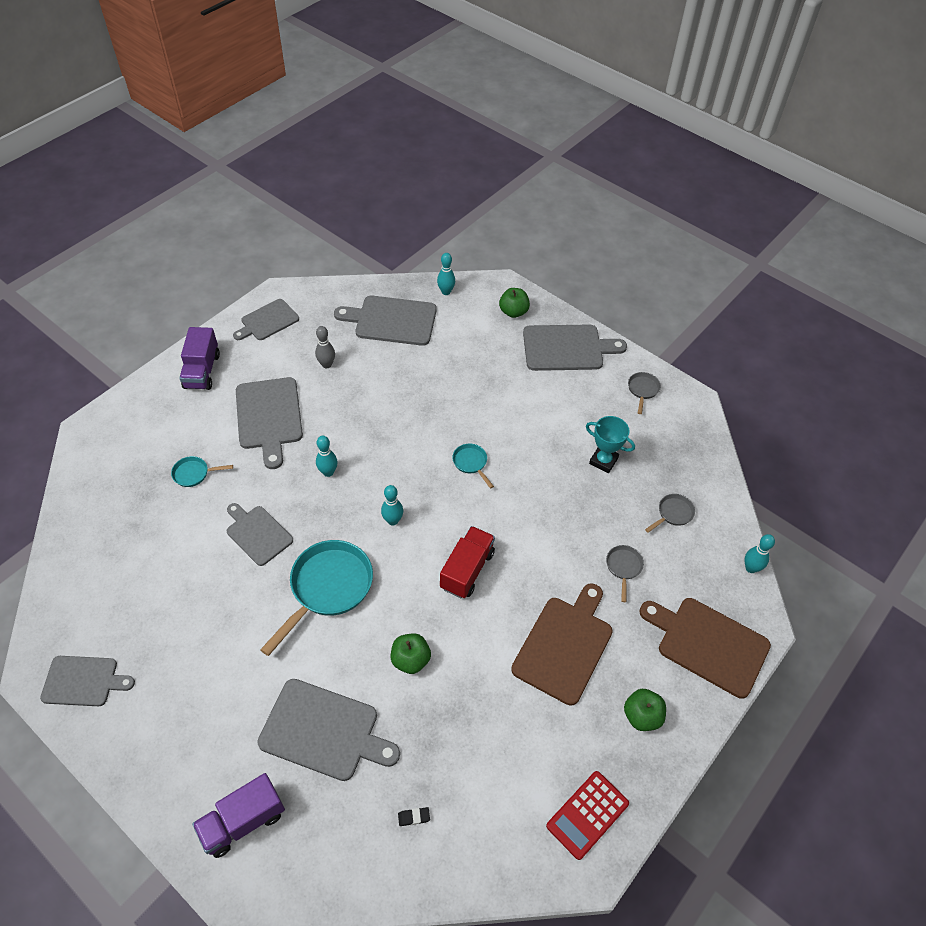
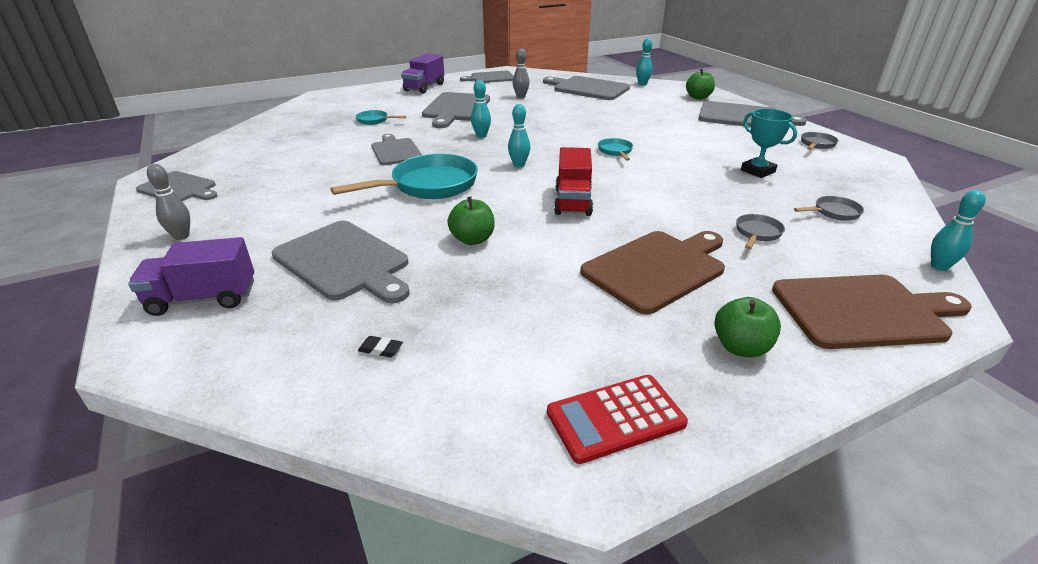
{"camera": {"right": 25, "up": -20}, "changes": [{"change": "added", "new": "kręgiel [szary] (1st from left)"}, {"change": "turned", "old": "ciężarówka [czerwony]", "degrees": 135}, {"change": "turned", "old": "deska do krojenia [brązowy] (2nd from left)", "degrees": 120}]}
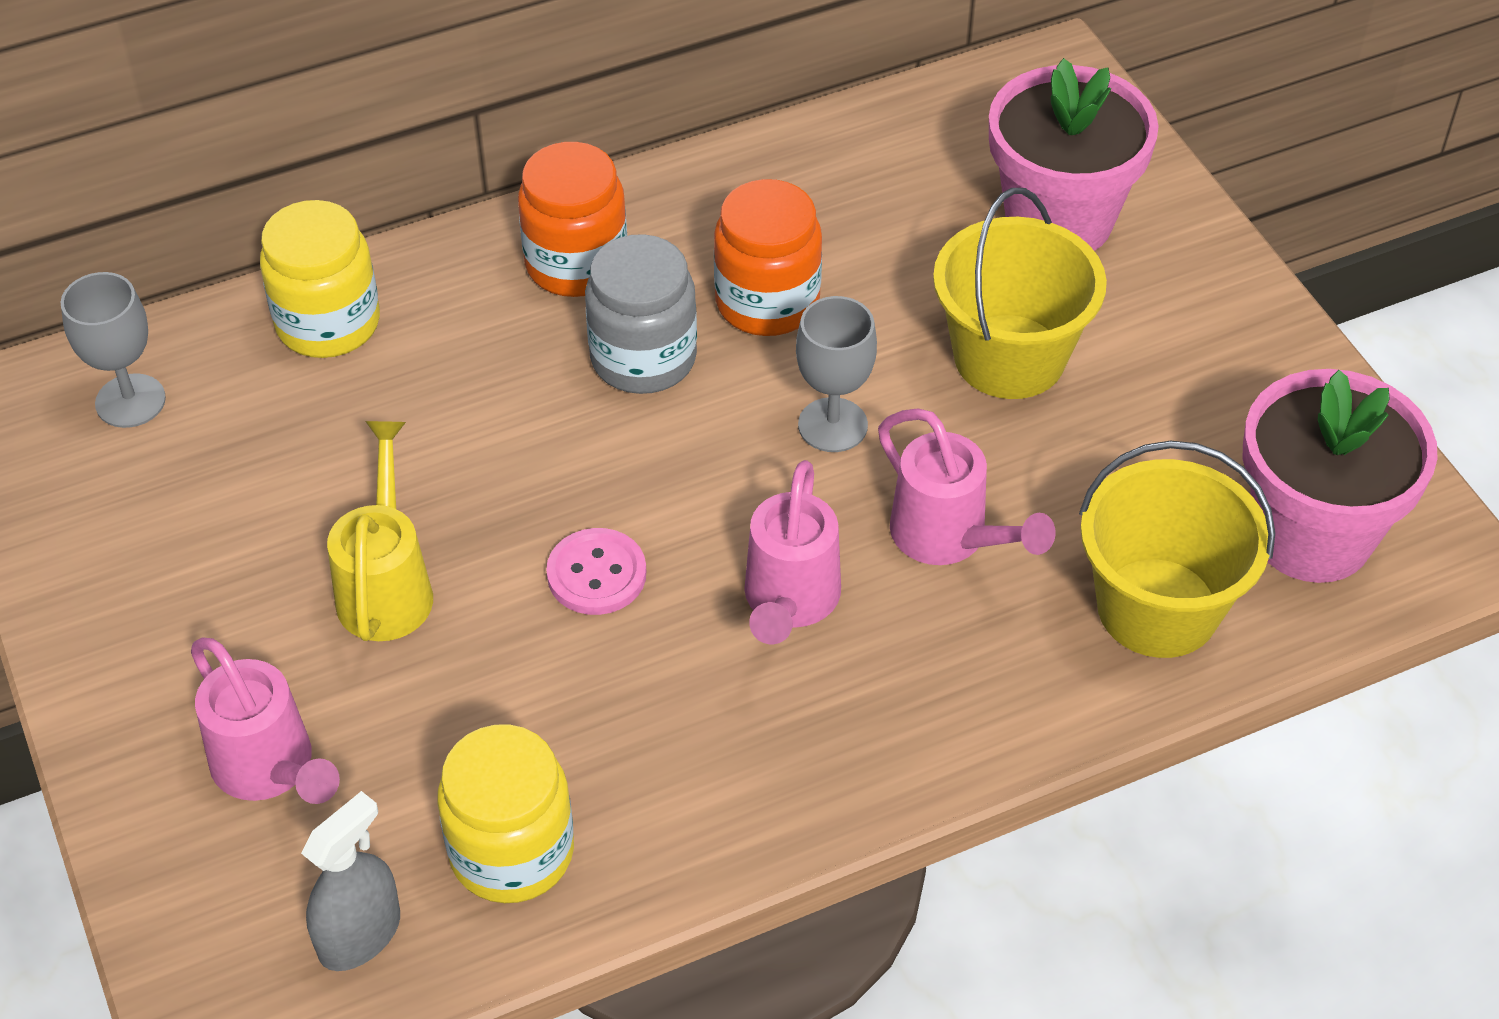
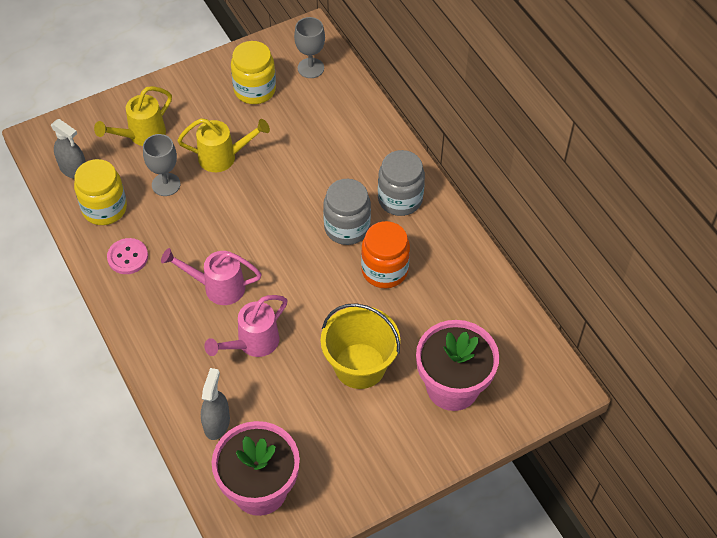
{"camera": {"right": 85, "up": 5}, "changes": [{"change": "moved", "old": "słoik [żółty] (1st from left in the first image)", "new": "słoik [żółty] (2nd from left)"}, {"change": "moved", "old": "guzik [różowy]"}, {"change": "moved", "old": "kielich [szary] (2nd from left in the first image)", "new": "kielich [szary] (1st from left)"}, {"change": "replaced", "old": "wiadro [żółty] (2nd from left)", "new": "spryskiwacz [szary] (2nd from left)"}, {"change": "recoloured", "old": "konewka [różowy] (1st from left)", "new": "konewka [żółty] (1st from left)"}, {"change": "recoloured", "old": "słoik [pomarańczowy] (1st from left)", "new": "słoik [szary] (2nd from left)"}]}
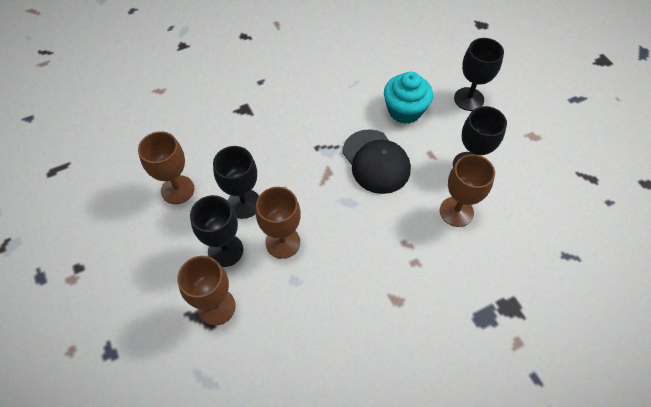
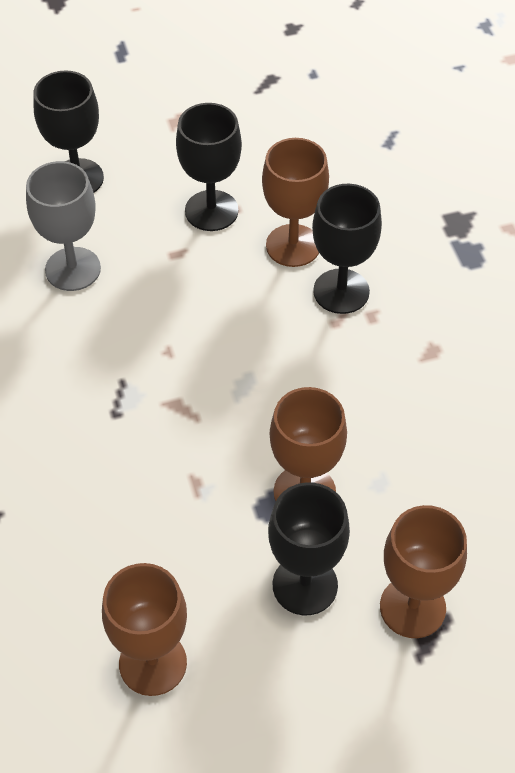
{"camera": {"right": -80, "up": -5}, "changes": [{"change": "removed", "old": "czapka [czarny]"}, {"change": "moved", "old": "kielich [czarny] (2nd from left in the first image)", "new": "kielich [czarny] (4th from left)"}, {"change": "replaced", "old": "muffinka [turkusowy]", "new": "kielich [szary]"}]}
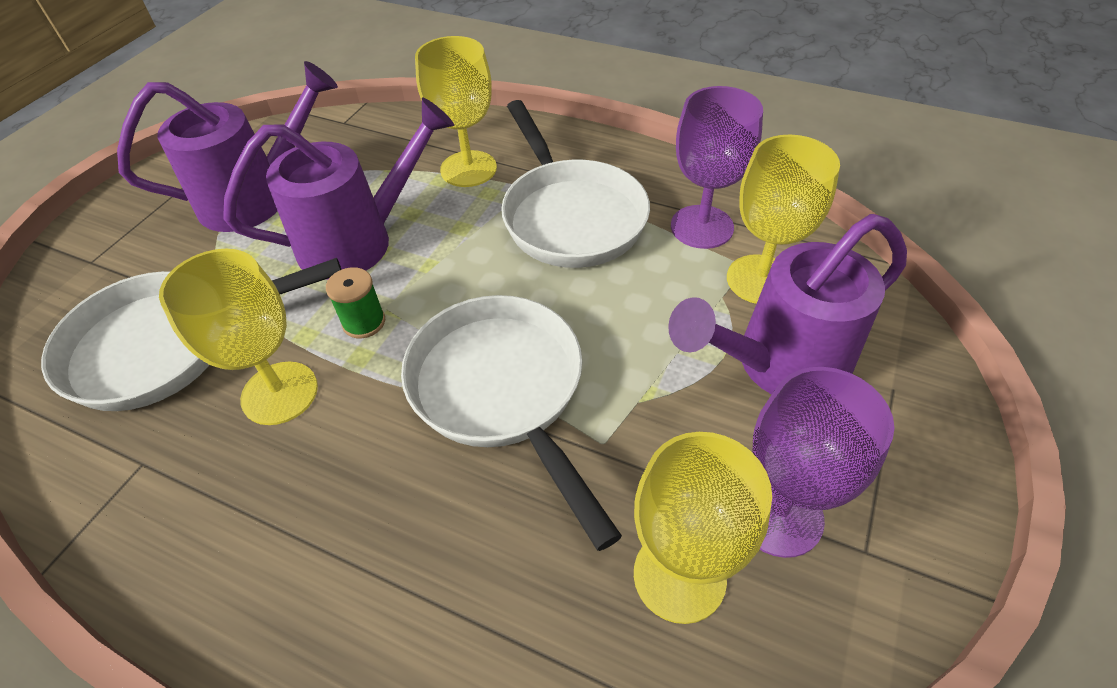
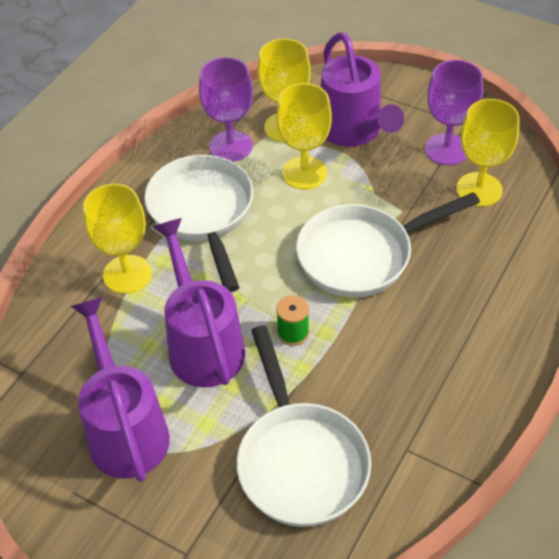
{"camera": {"right": -85, "up": 0}, "changes": [{"change": "moved", "old": "kielich [żółty] (1st from left in the first image)", "new": "kielich [żółty] (3rd from left)"}, {"change": "turned", "old": "patelnia [biały] (3rd from left in the first image)", "degrees": -90}]}
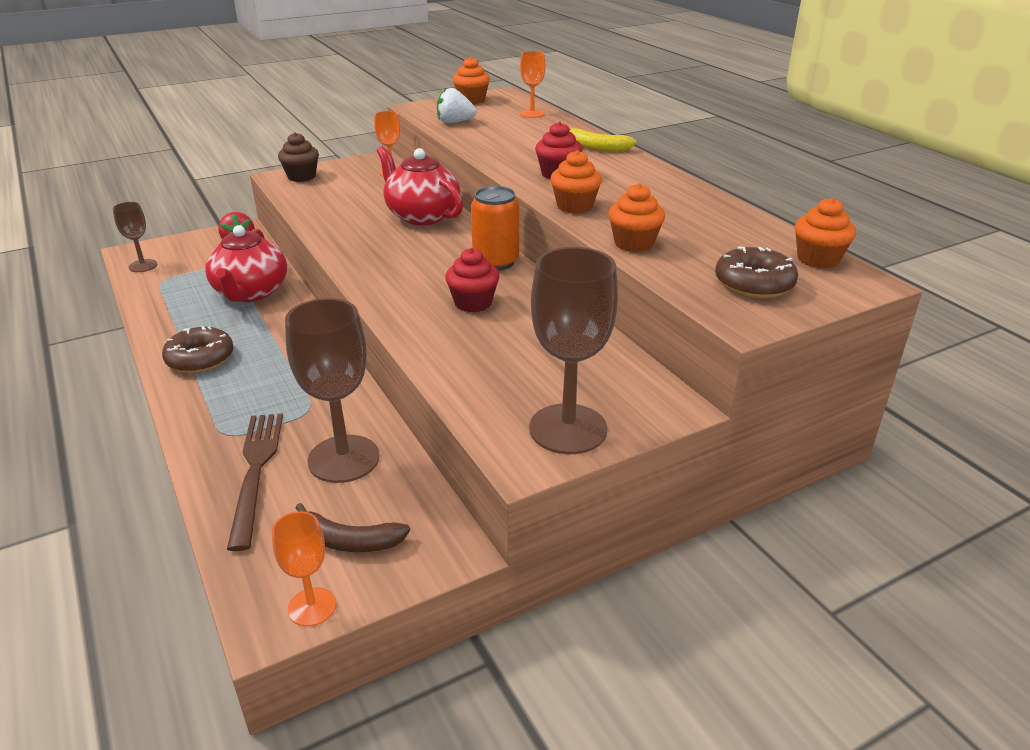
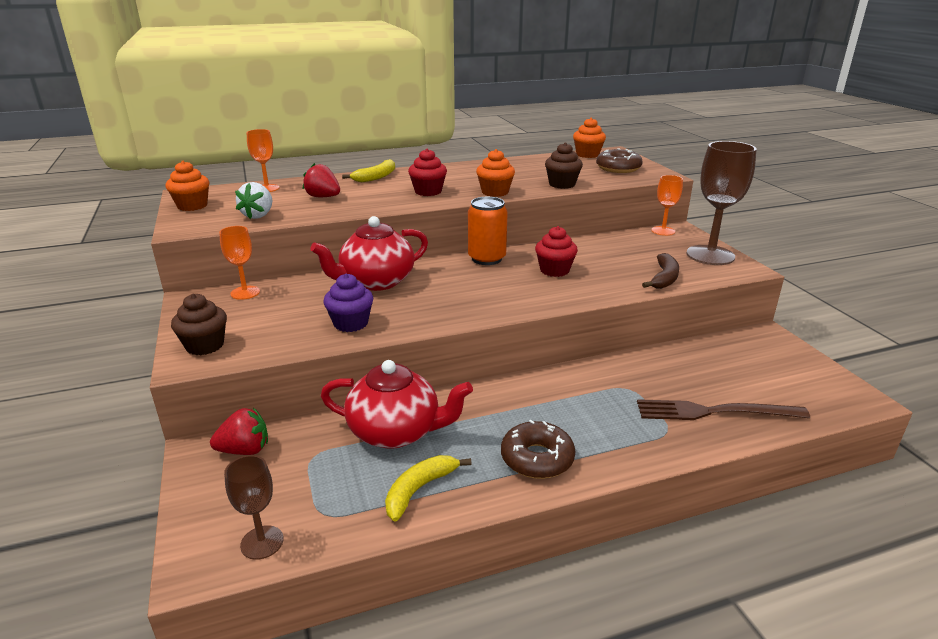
{"camera": {"right": -80, "up": -5}, "changes": [{"change": "removed", "old": "kielich [brązowy] (2nd from left)"}, {"change": "added", "new": "truskawka [czerwony] (2nd from left)"}, {"change": "added", "new": "muffinka [fioletowy]"}, {"change": "added", "new": "banan [żółty] (2nd from left)"}, {"change": "moved", "old": "kielich [pomarańczowy] (1st from left in the first image)", "new": "kielich [pomarańczowy] (3rd from left)"}, {"change": "moved", "old": "banan [brązowy]"}, {"change": "recoloured", "old": "muffinka [pomarańczowy] (3rd from left)", "new": "muffinka [brązowy] (2nd from left)"}]}
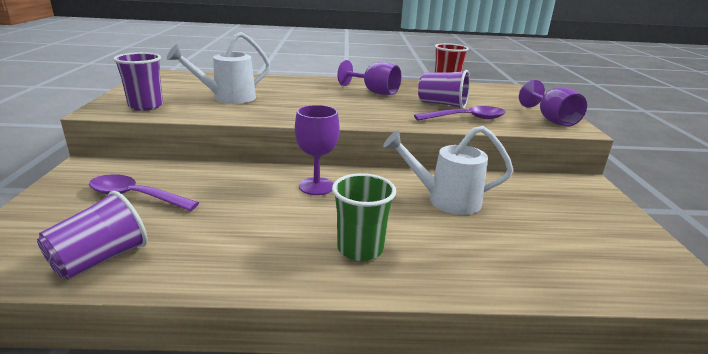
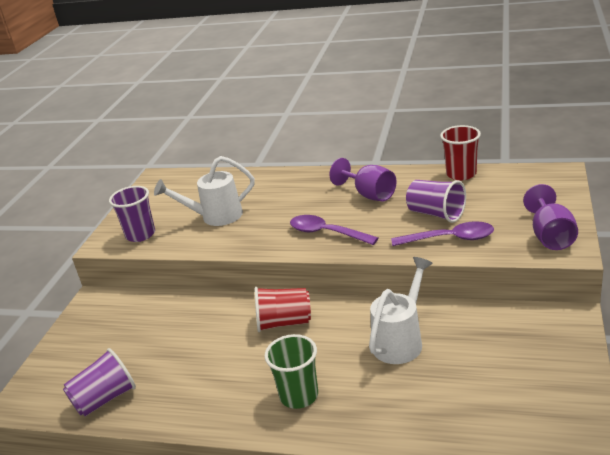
{"camera": {"right": 20, "up": 5}, "changes": [{"change": "moved", "old": "łyżka [fioletowy] (1st from left)"}, {"change": "replaced", "old": "kielich [fioletowy] (1st from left)", "new": "szklanka [czerwony] (1st from left)"}, {"change": "turned", "old": "konewka [biały] (2nd from left)", "degrees": 105}]}
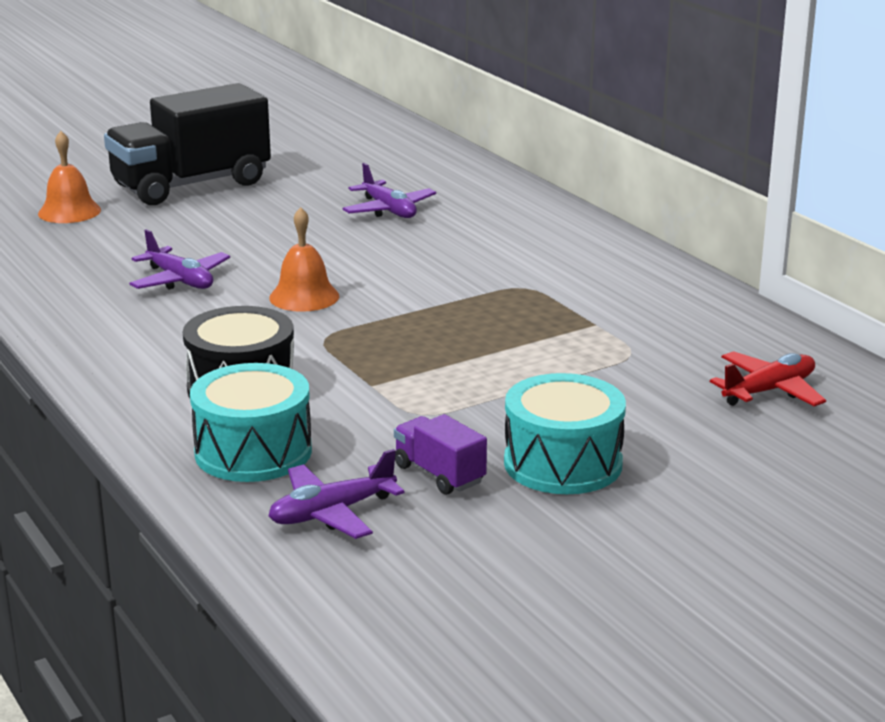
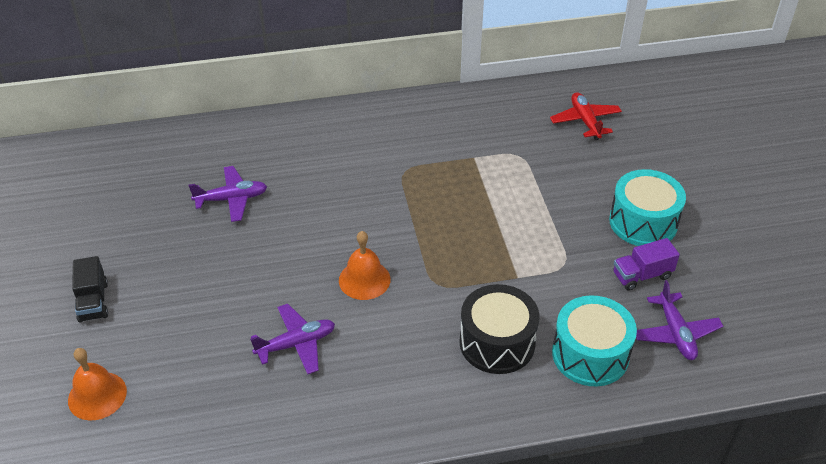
{"camera": {"right": -70, "up": 20}, "changes": [{"change": "resized", "old": "ciężarówka [czarny]", "factor": 0.44}]}
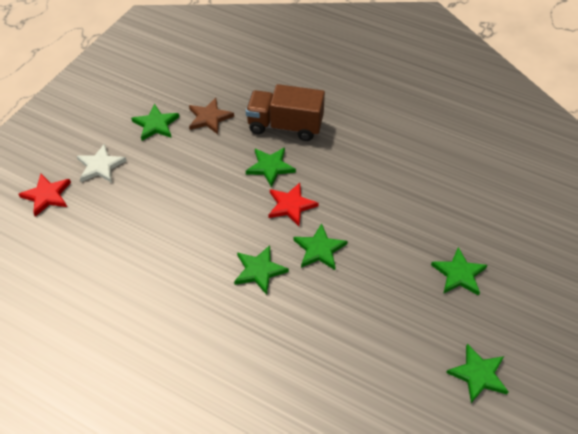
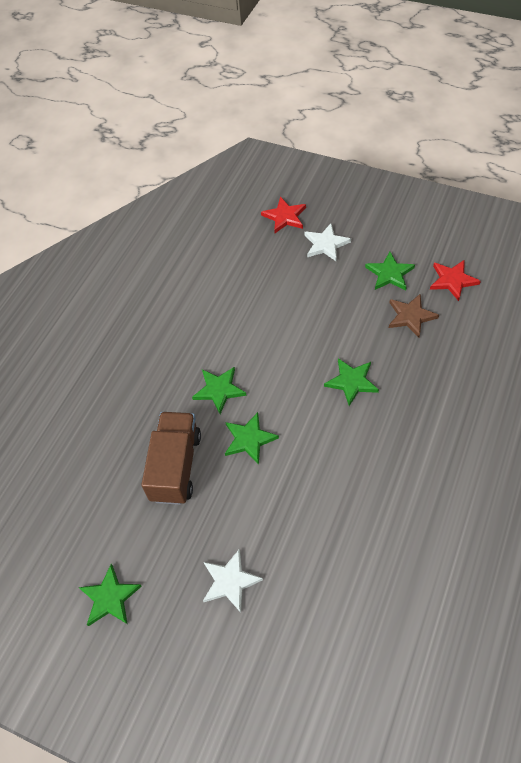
{"camera": {"right": 90, "up": 5}, "changes": [{"change": "moved", "old": "ciężarówka [brązowy]"}, {"change": "moved", "old": "gwiazda [czerwony] (2nd from left)"}, {"change": "recoloured", "old": "gwiazda [zielony] (5th from left)", "new": "gwiazda [biały] (1st from left)"}]}
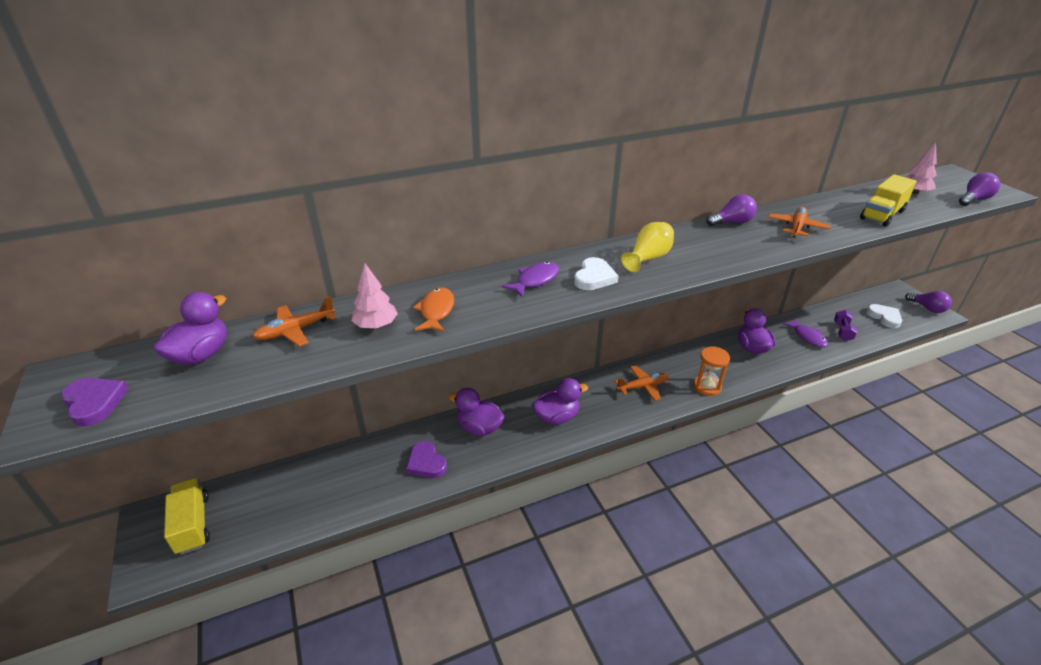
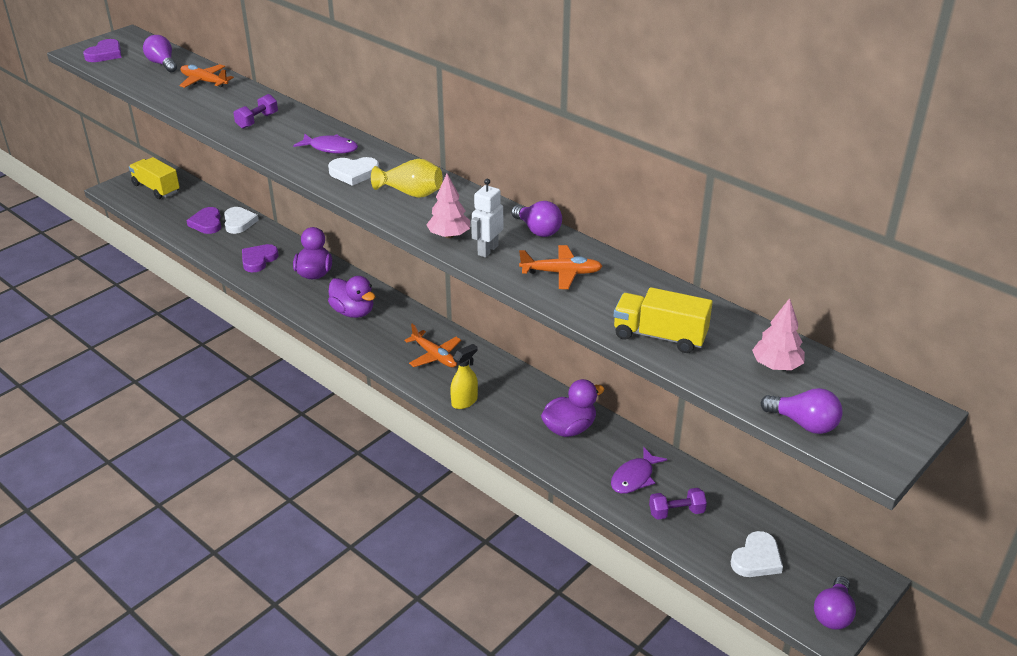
{"camera": {"right": 65, "up": 0}, "changes": [{"change": "added", "new": "serce [fioletowy] (2nd from left)"}, {"change": "added", "new": "serce [biały] (1st from left)"}, {"change": "added", "new": "robot [biały]"}, {"change": "moved", "old": "drzewko [różowy] (1st from left)"}, {"change": "replaced", "old": "kaczka [fioletowy] (1st from left)", "new": "żarówka [fioletowy] (1st from left)"}, {"change": "replaced", "old": "ryba [pomarańczowy]", "new": "hantel [fioletowy] (1st from left)"}, {"change": "replaced", "old": "klepsydra [pomarańczowy]", "new": "spryskiwacz [żółty]"}, {"change": "turned", "old": "ciężarówka [żółty] (1st from left)", "degrees": -90}]}
